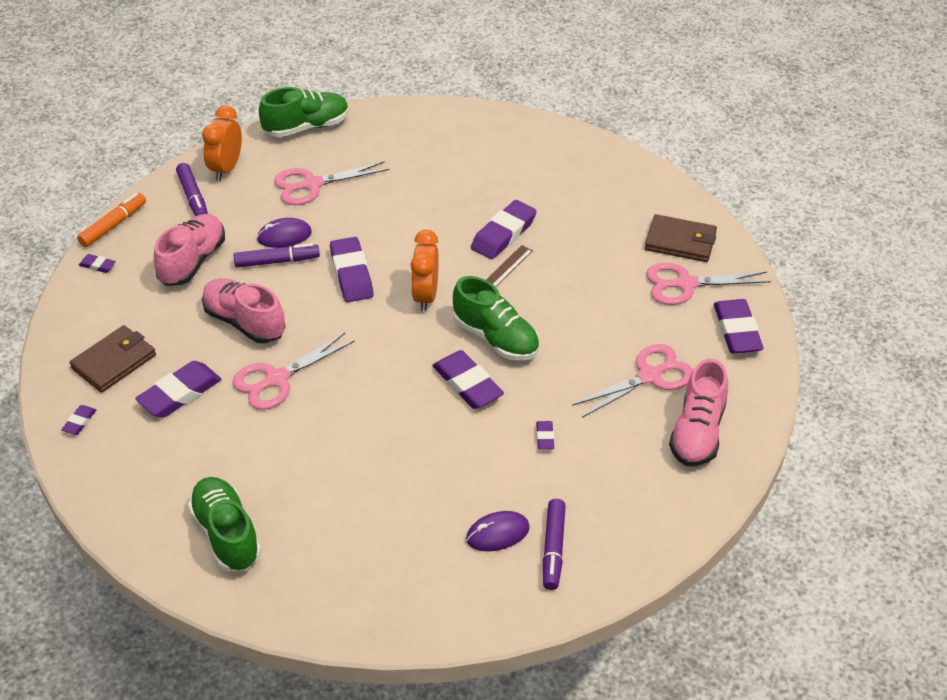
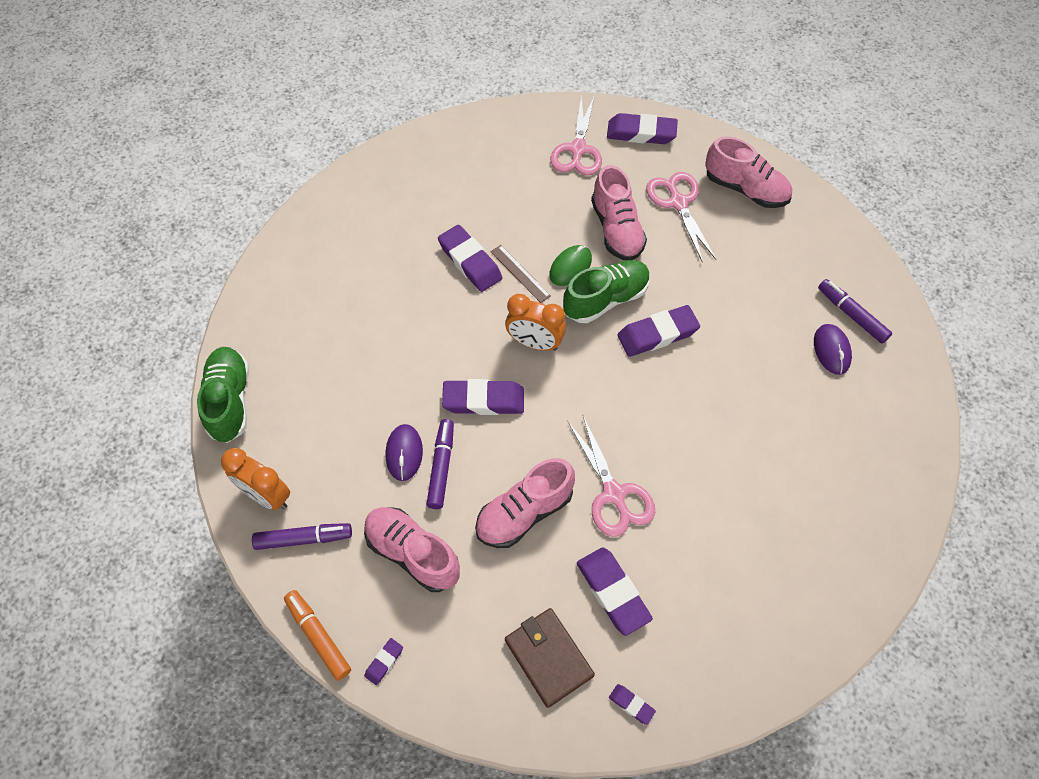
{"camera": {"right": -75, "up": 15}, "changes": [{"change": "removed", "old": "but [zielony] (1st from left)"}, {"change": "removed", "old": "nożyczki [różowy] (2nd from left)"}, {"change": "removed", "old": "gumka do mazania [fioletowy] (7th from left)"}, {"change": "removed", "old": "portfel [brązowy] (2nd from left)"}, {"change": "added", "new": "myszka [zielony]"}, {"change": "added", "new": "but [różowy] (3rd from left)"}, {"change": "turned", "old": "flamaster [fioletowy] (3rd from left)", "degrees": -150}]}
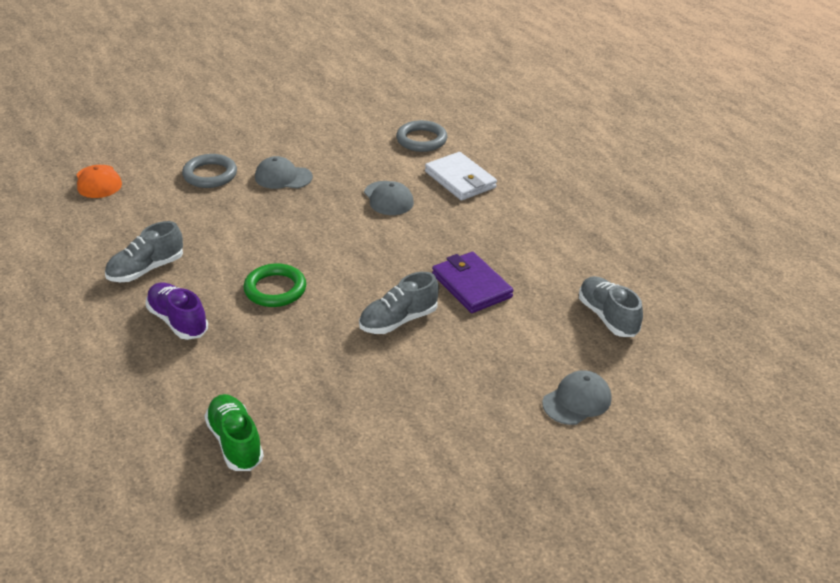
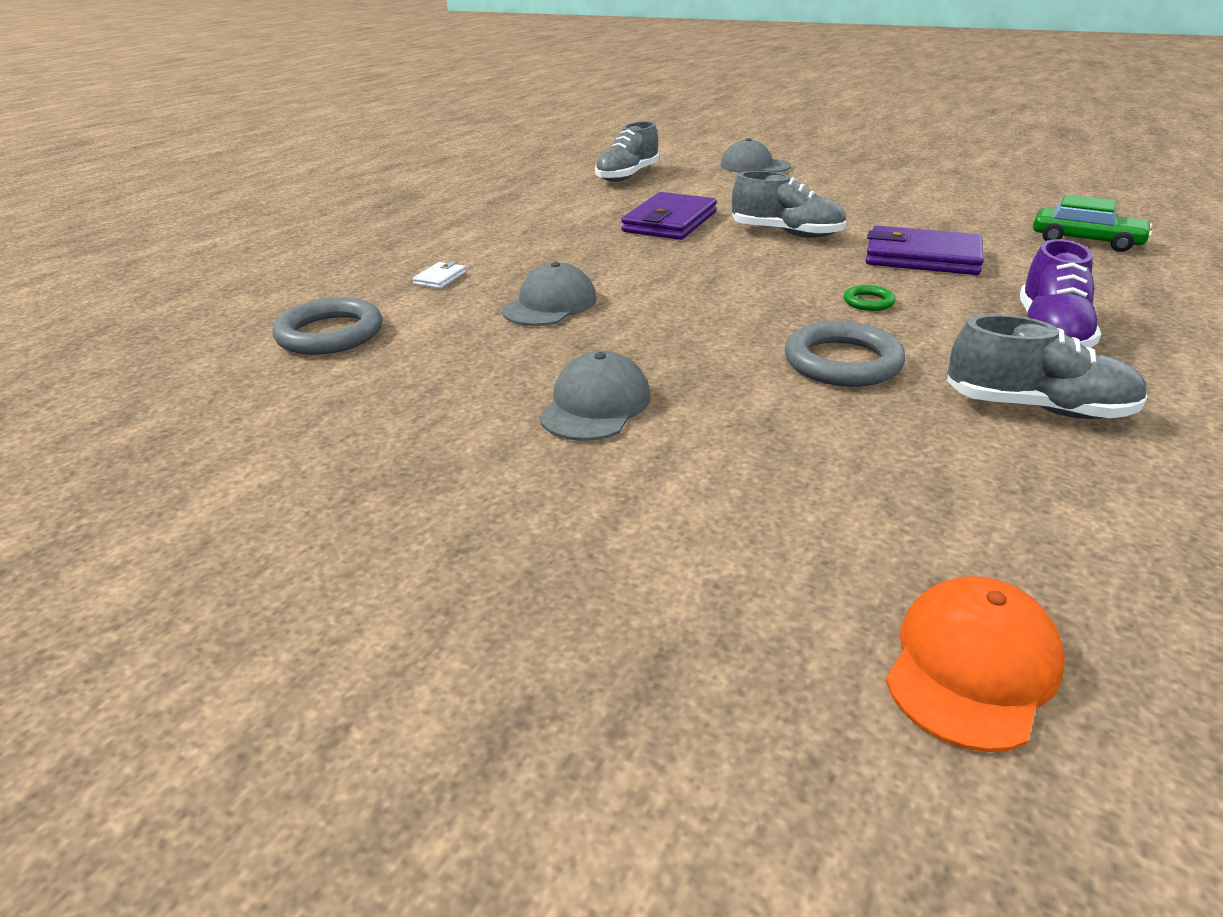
{"camera": {"right": -120, "up": -5}, "changes": [{"change": "added", "new": "portfel [fioletowy] (2nd from left)"}, {"change": "moved", "old": "pierścień [szary] (1st from left in the first image)", "new": "pierścień [szary] (2nd from left)"}, {"change": "replaced", "old": "but [zielony]", "new": "samochód [zielony]"}, {"change": "turned", "old": "czapka [szary] (1st from left in the first image)", "degrees": -135}, {"change": "resized", "old": "pierścień [zielony]", "factor": 0.49}, {"change": "resized", "old": "portfel [biały]", "factor": 0.44}]}
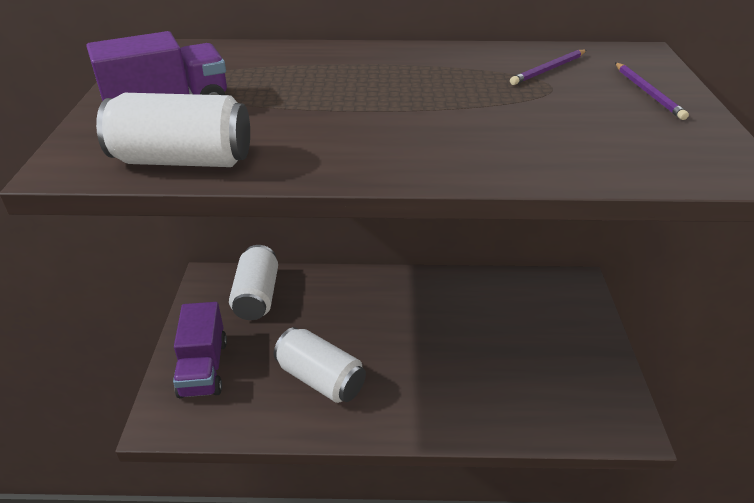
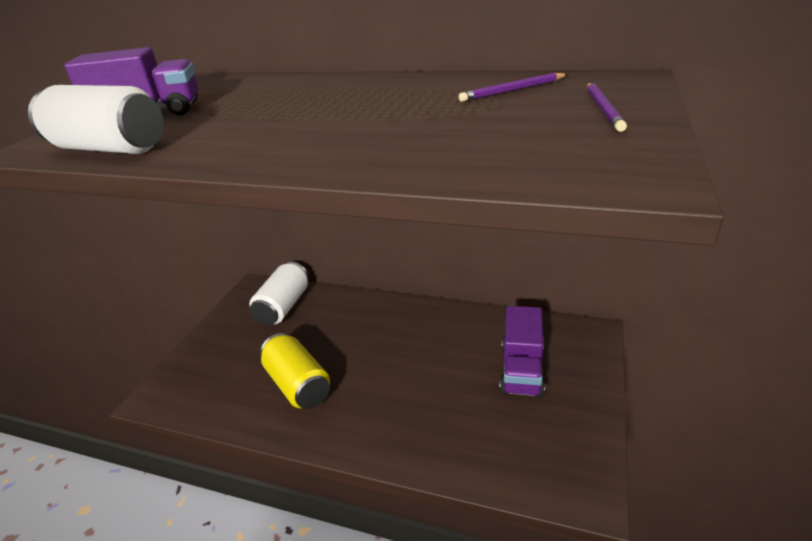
{"camera": {"right": 20, "up": -5}, "changes": [{"change": "moved", "old": "ciężarówka [fioletowy] (2nd from left)"}, {"change": "recoloured", "old": "puszka [biały] (3rd from left)", "new": "puszka [żółty]"}]}
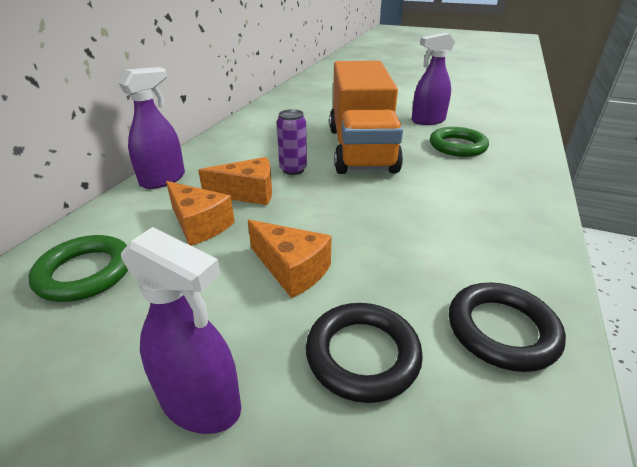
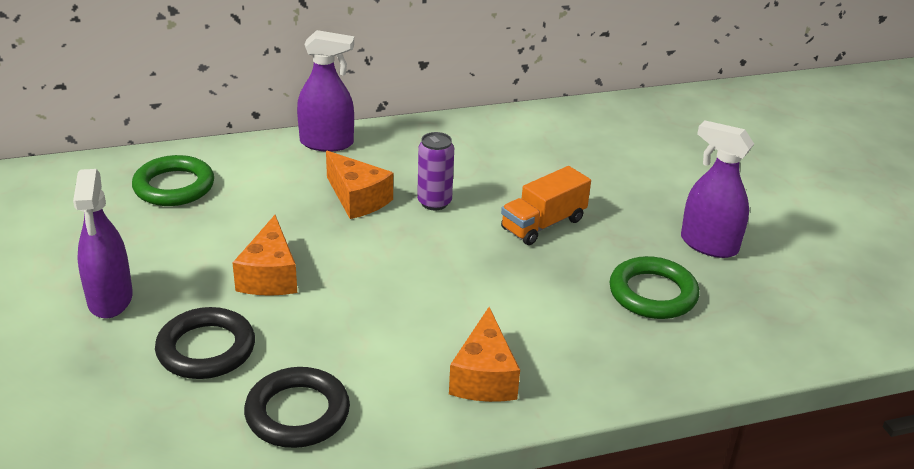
{"camera": {"right": 50, "up": 0}, "changes": [{"change": "moved", "old": "ser [pomarańczowy] (1st from left in the first image)", "new": "ser [pomarańczowy] (3rd from left)"}, {"change": "resized", "old": "ciężarówka [pomarańczowy]", "factor": 0.47}]}
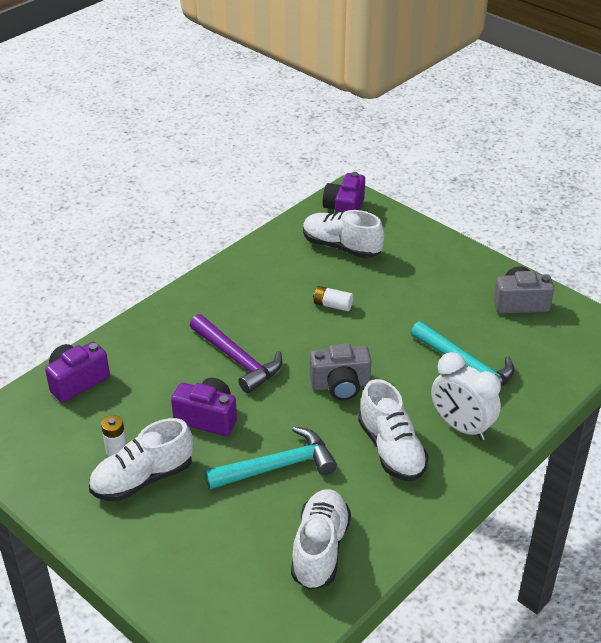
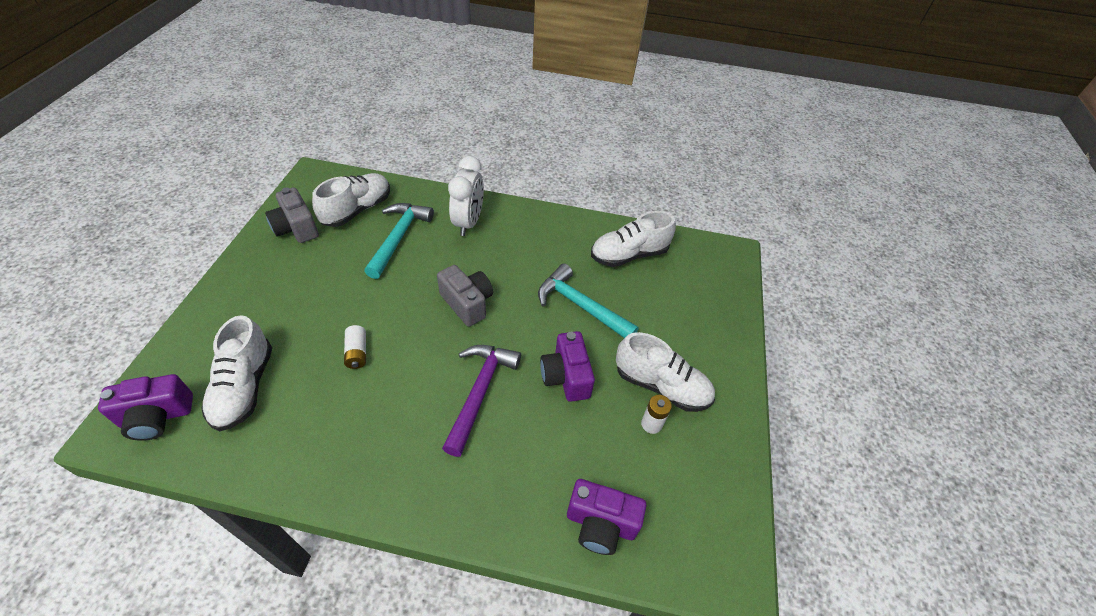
{"camera": {"right": -125, "up": 10}, "changes": [{"change": "moved", "old": "but [biały] (4th from left in the first image)", "new": "but [biały] (2nd from left)"}]}
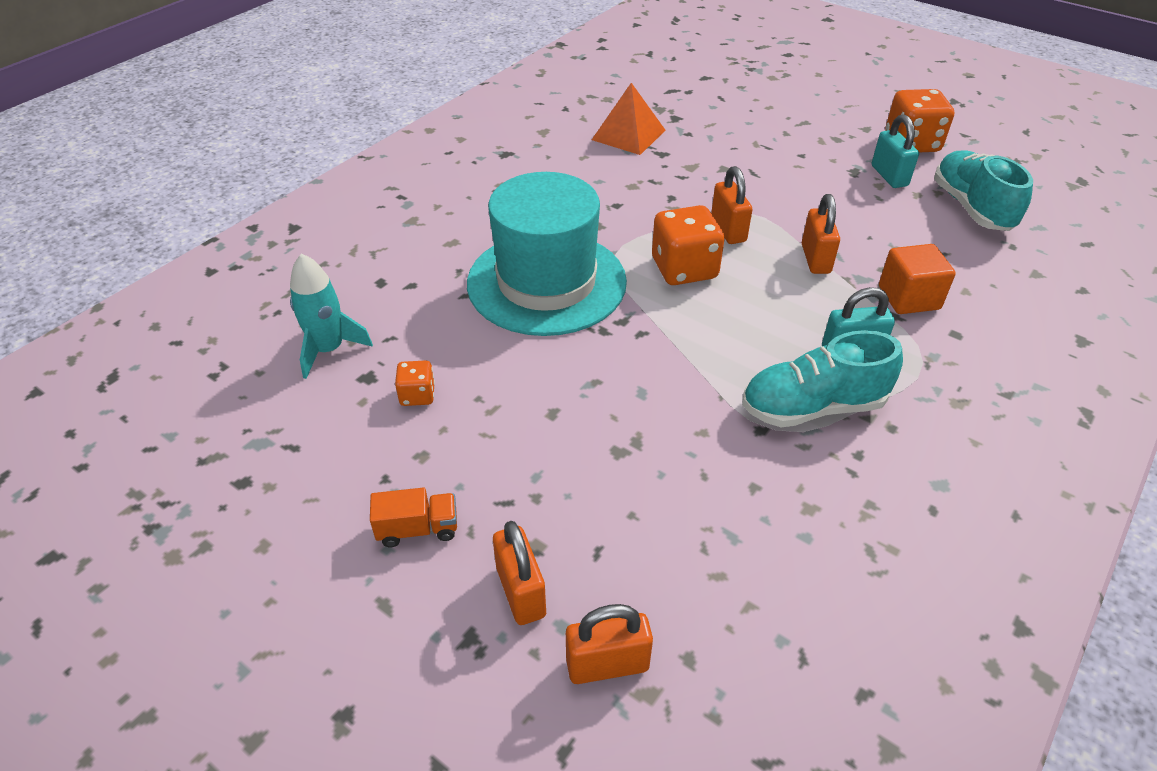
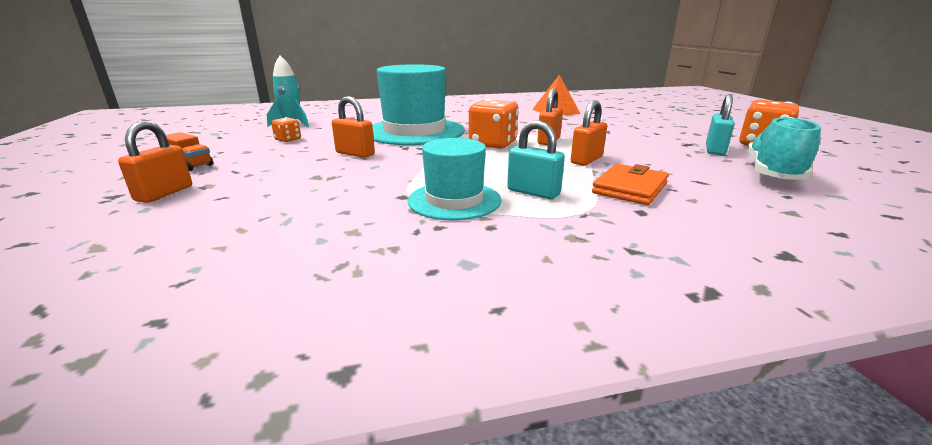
{"camera": {"right": 40, "up": -20}, "changes": [{"change": "moved", "old": "kłódka [pomarańczowy] (2nd from left)"}, {"change": "replaced", "old": "but [turkusowy] (1st from left)", "new": "kapelusz [turkusowy] (2nd from left)"}, {"change": "replaced", "old": "sześcian [pomarańczowy]", "new": "portfel [pomarańczowy]"}]}
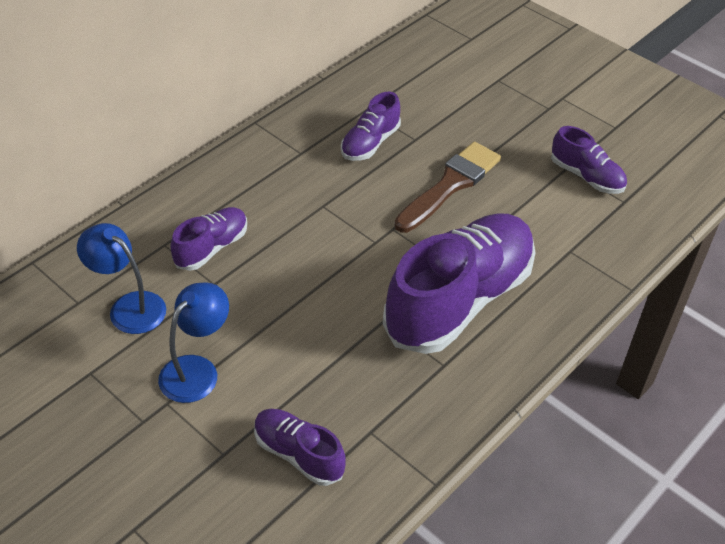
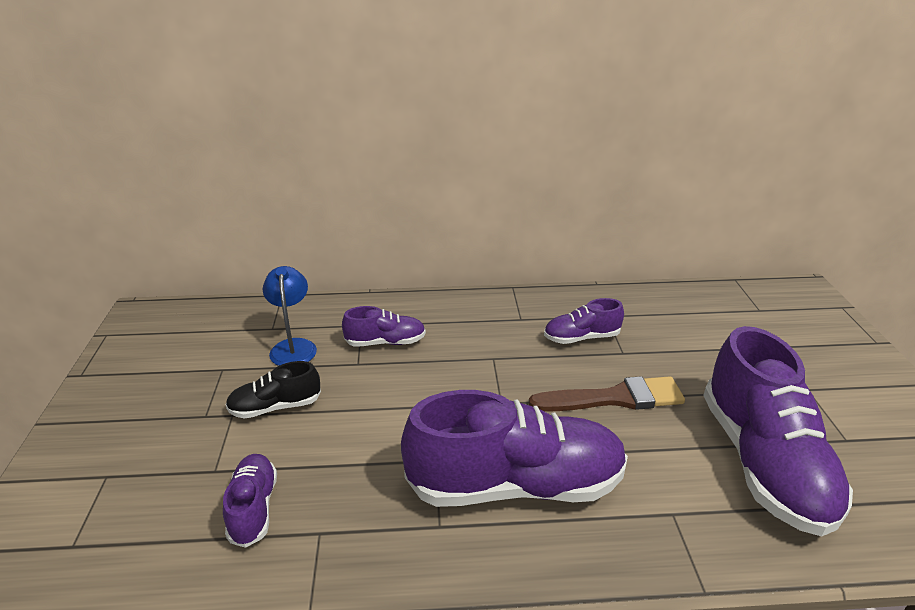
{"camera": {"right": 45, "up": -15}, "changes": [{"change": "replaced", "old": "lampka [niebieski] (2nd from left)", "new": "but [czarny]"}, {"change": "resized", "old": "but [fioletowy] (5th from left)", "factor": 2.08}]}
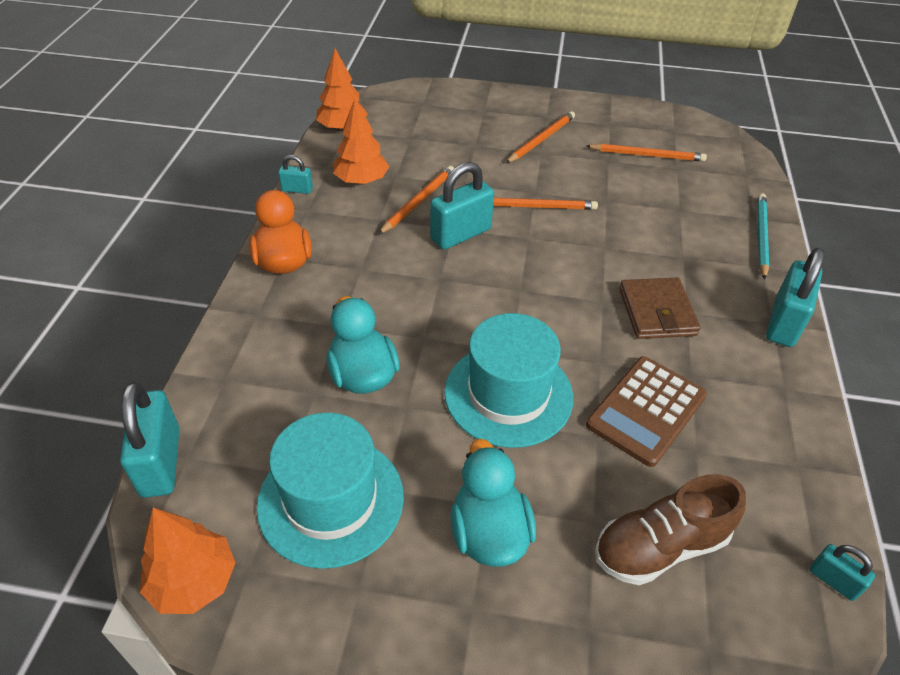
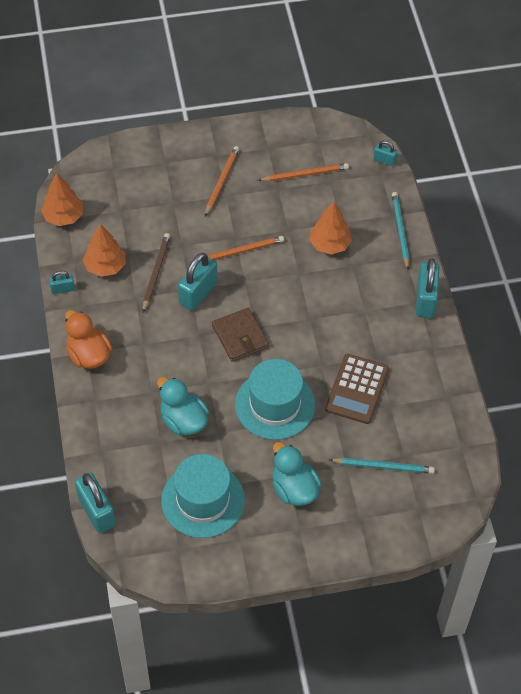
{"camera": {"right": -20, "up": 10}, "changes": [{"change": "moved", "old": "drzewko [pomarańczowy] (1st from left in the first image)", "new": "drzewko [pomarańczowy] (3rd from left)"}, {"change": "moved", "old": "portfel [brązowy]"}, {"change": "moved", "old": "kłódka [turkusowy] (5th from left in the first image)", "new": "kłódka [turkusowy] (4th from left)"}, {"change": "replaced", "old": "but [brązowy]", "new": "ołówek [turkusowy] (1st from left)"}, {"change": "recoloured", "old": "ołówek [pomarańczowy] (1st from left)", "new": "ołówek [brązowy]"}]}
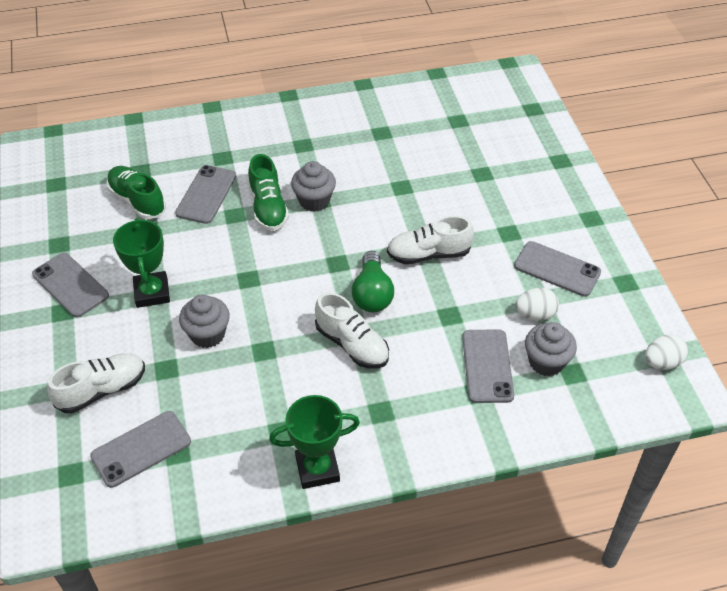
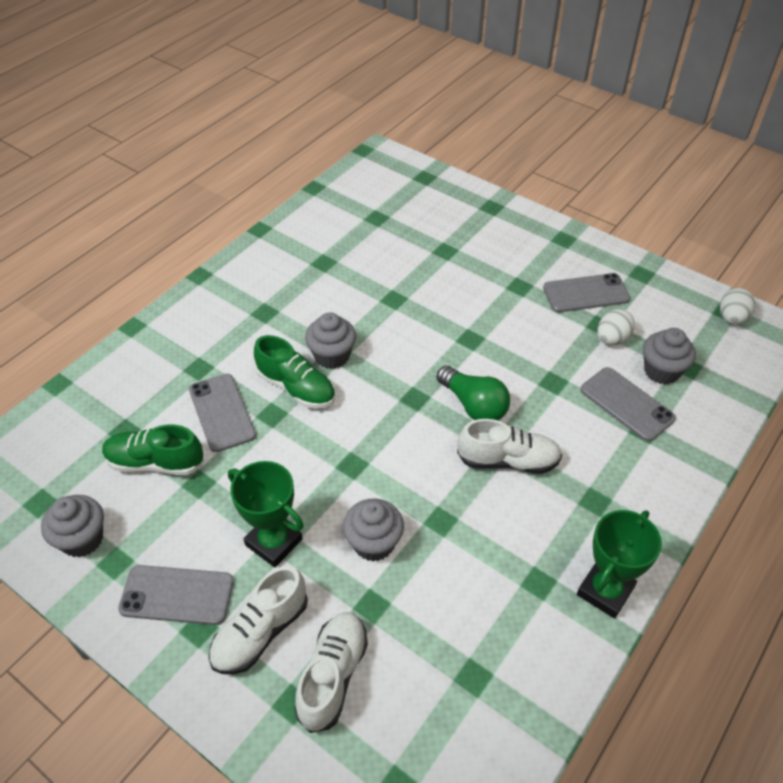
{"camera": {"right": -40, "up": 0}, "changes": [{"change": "removed", "old": "telefon [szary] (2nd from left)"}, {"change": "added", "new": "muffinka [szary] (1st from left)"}, {"change": "moved", "old": "but [biały] (3rd from left in the first image)", "new": "but [biały] (1st from left)"}]}
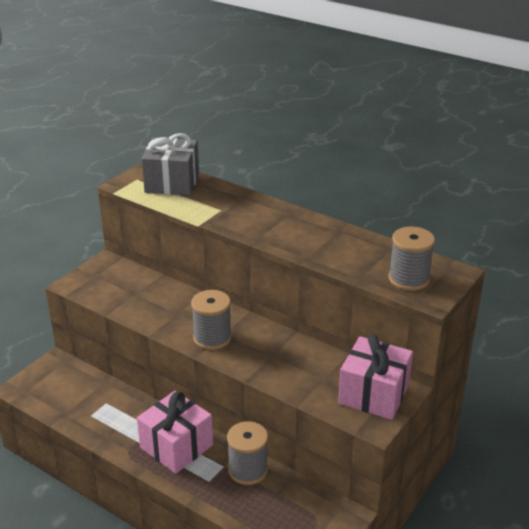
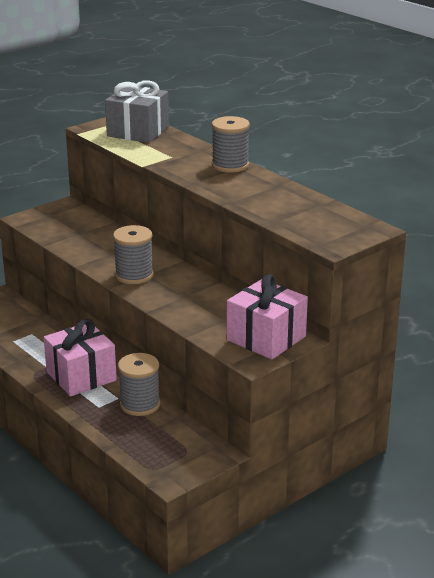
{"camera": {"right": 15, "up": -5}, "changes": [{"change": "moved", "old": "szpulka [szary] (3rd from left)"}]}
